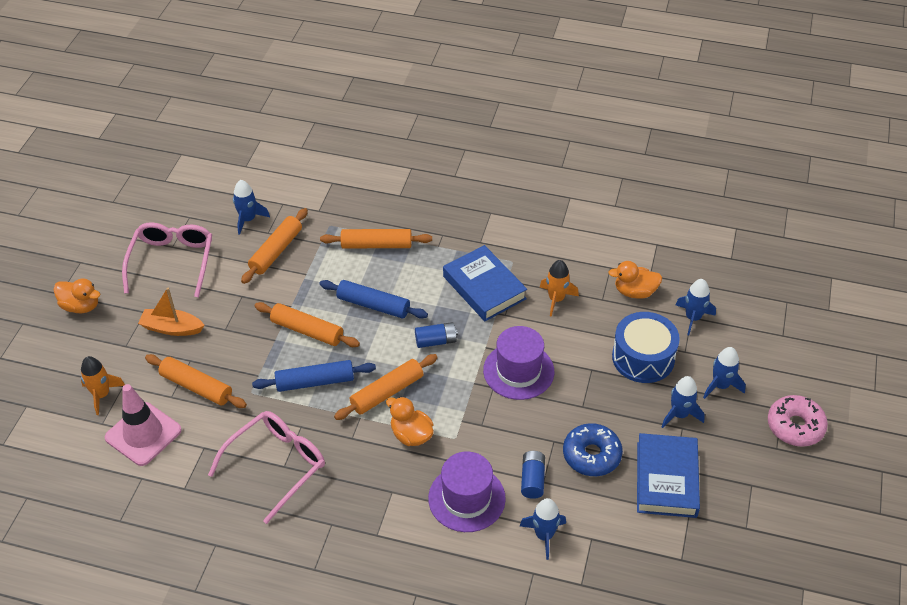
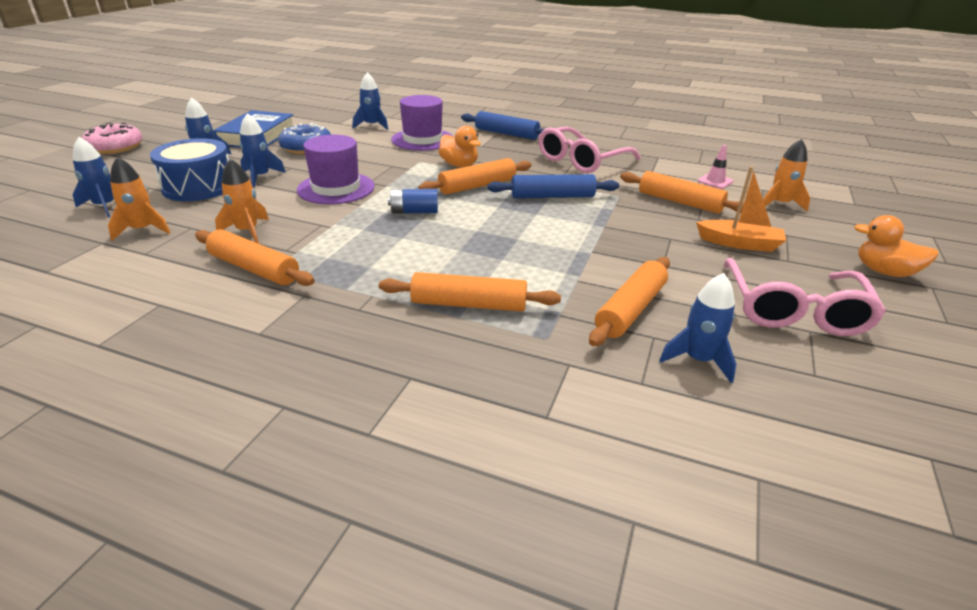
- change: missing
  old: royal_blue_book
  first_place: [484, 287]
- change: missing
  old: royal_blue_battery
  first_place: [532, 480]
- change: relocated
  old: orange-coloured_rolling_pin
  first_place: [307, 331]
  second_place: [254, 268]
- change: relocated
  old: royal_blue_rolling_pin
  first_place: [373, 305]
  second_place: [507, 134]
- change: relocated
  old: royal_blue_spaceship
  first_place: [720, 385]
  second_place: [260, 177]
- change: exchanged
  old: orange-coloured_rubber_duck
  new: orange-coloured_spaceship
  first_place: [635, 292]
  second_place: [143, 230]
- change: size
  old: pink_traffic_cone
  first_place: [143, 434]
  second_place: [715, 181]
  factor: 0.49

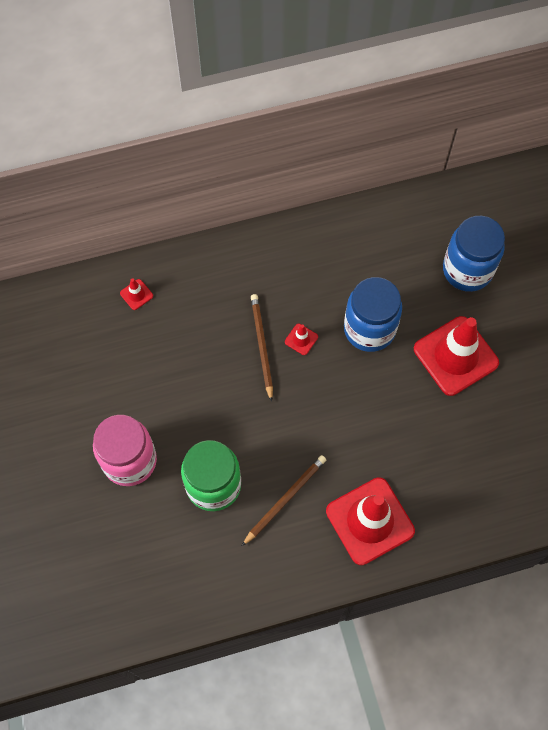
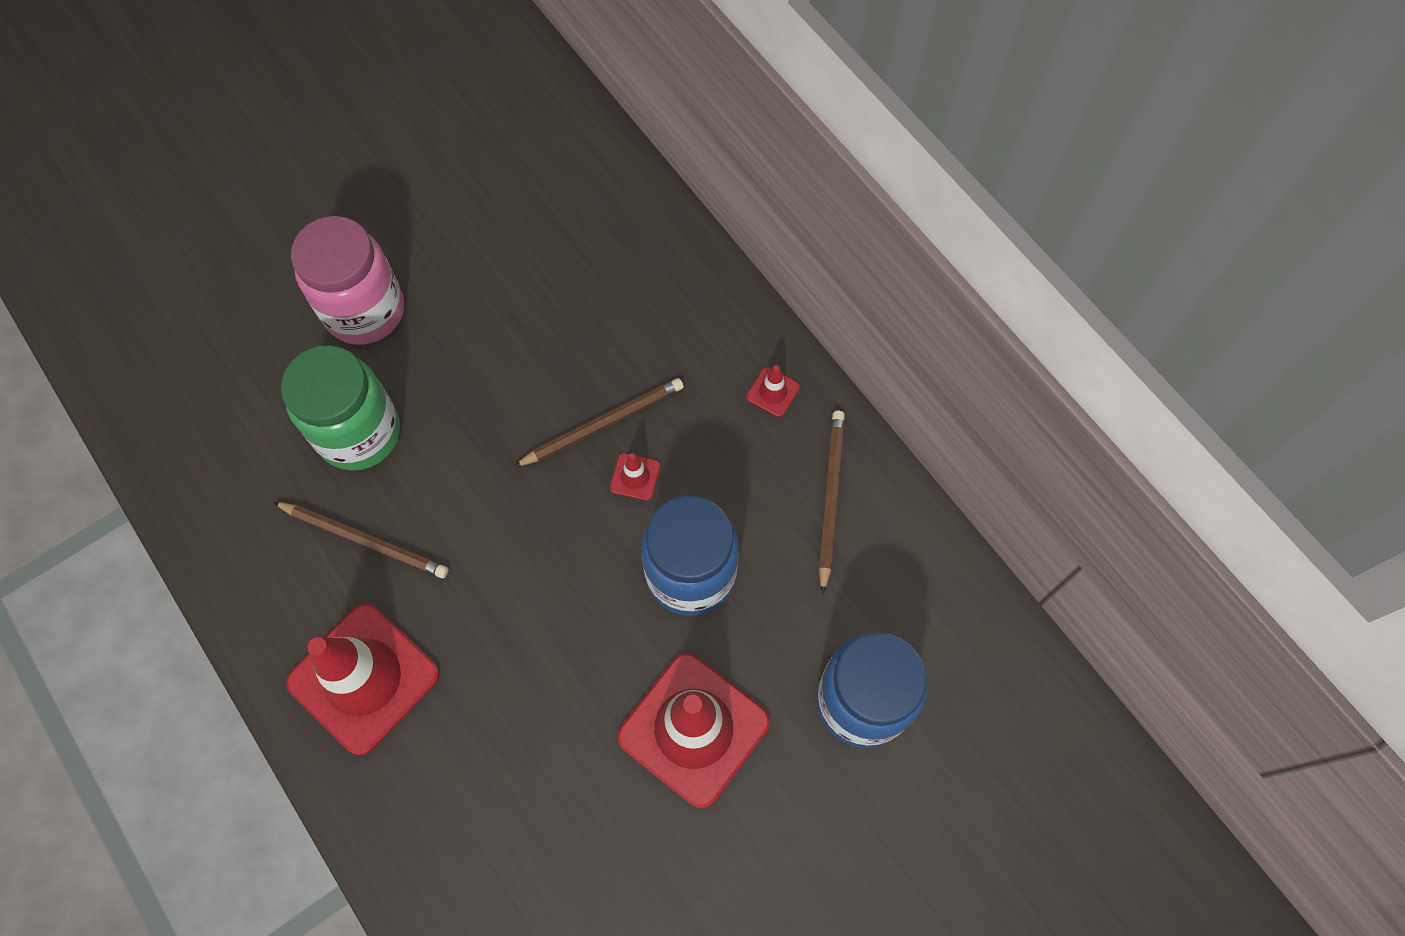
- change: appeared
  new: russet_lead_pencil
  second_place: [830, 498]
- change: relocated
  old: crimson_traffic_cone
  first_place: [136, 294]
  second_place: [773, 392]

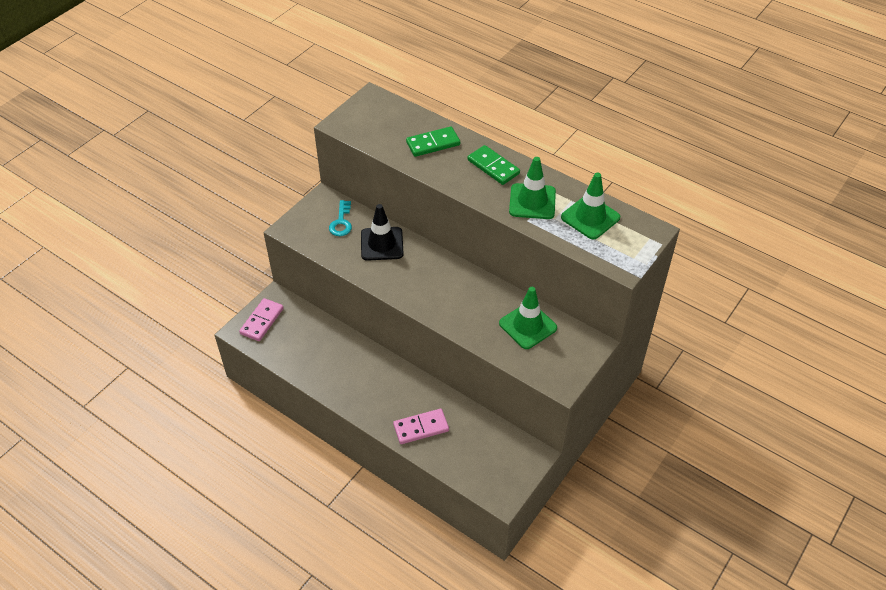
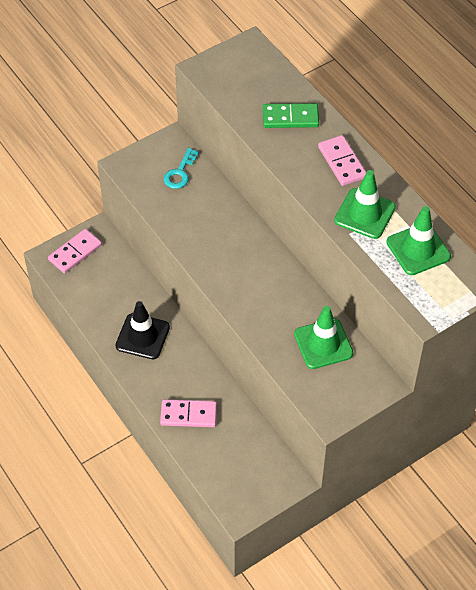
- change: relocated
  old: ebony_traffic_cone
  first_place: [382, 244]
  second_place: [142, 336]
- change: colour
  old: emerald_domino_piece
  new: pink_domino_piece
  first_place: [493, 167]
  second_place: [342, 162]

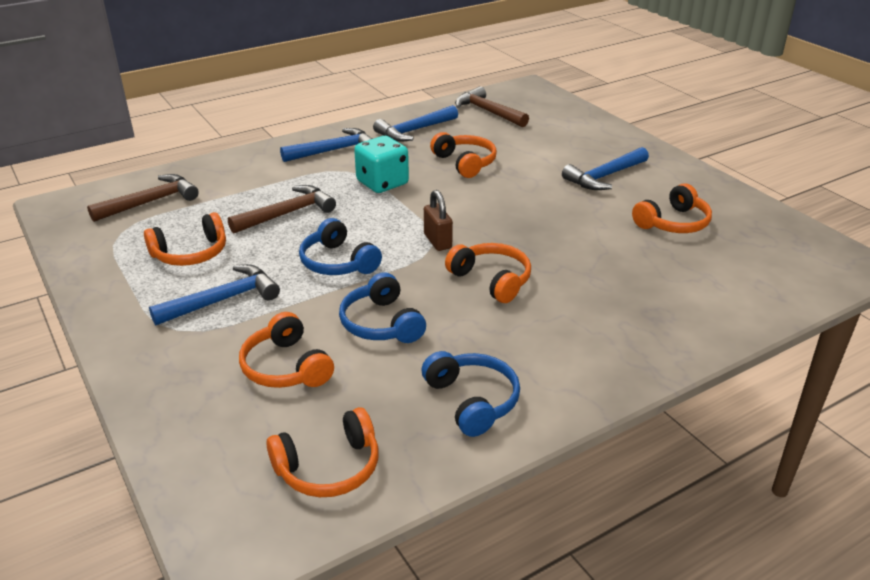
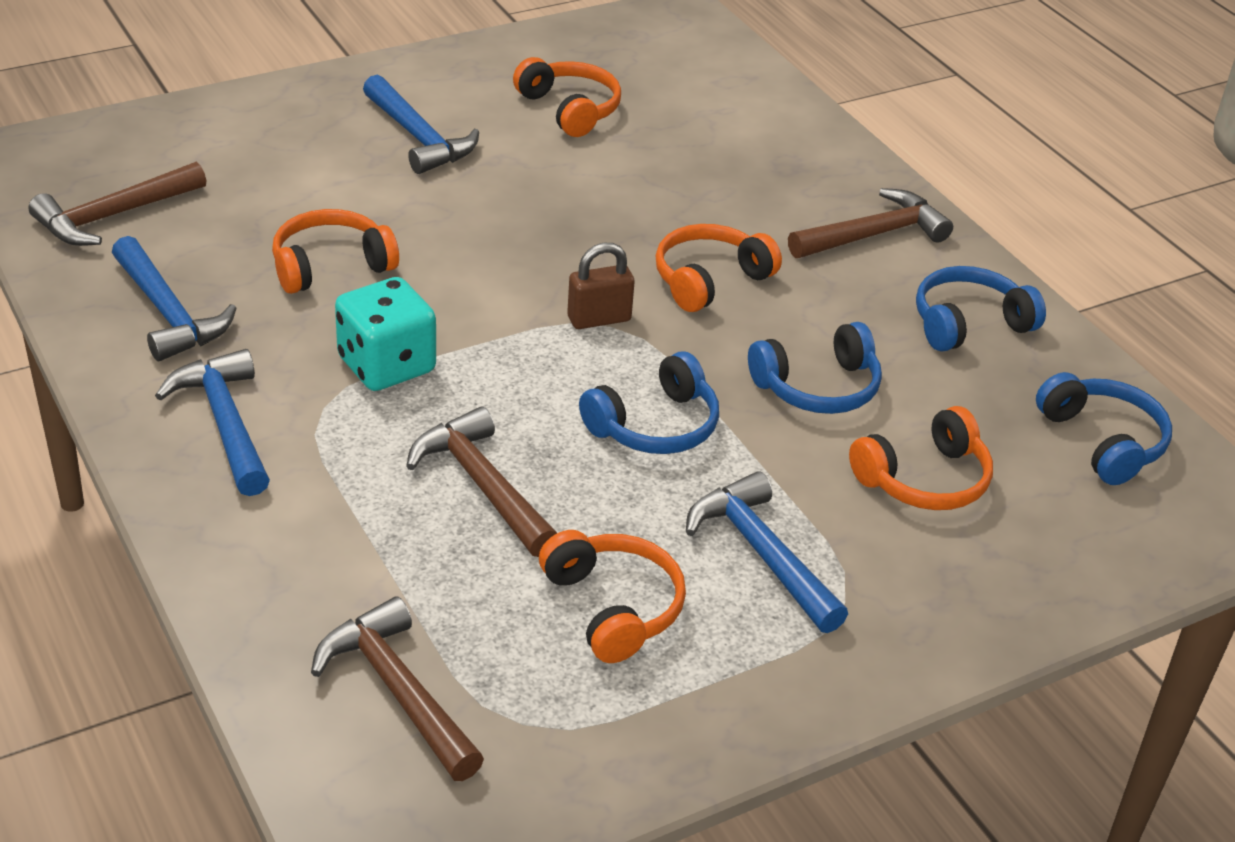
- change: appeared
  new: russet_hammer
  second_place: [873, 235]
- change: colour
  old: orange-coloured_headphones
  new: royal_blue_headphones
  first_place: [329, 467]
  second_place: [1103, 441]

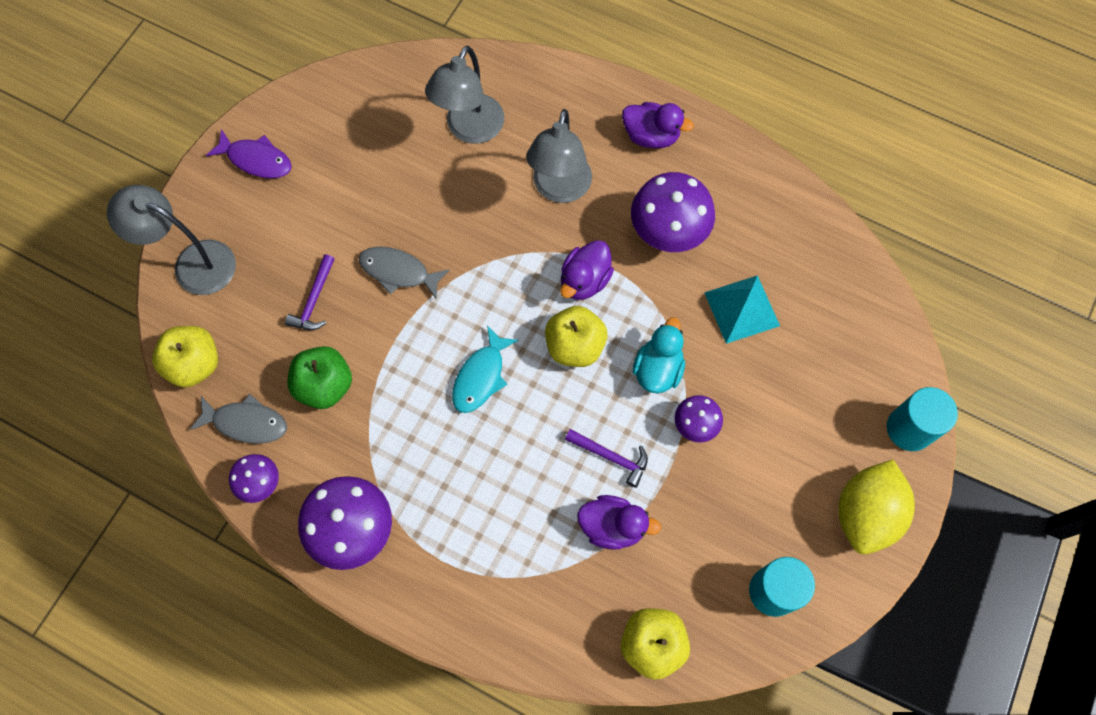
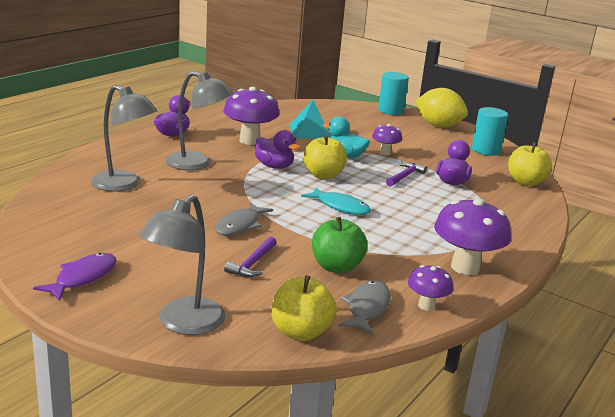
- change: spun
  old: purple_hammer
  first_place: [314, 300]
  second_place: [252, 263]
  degrees: 90

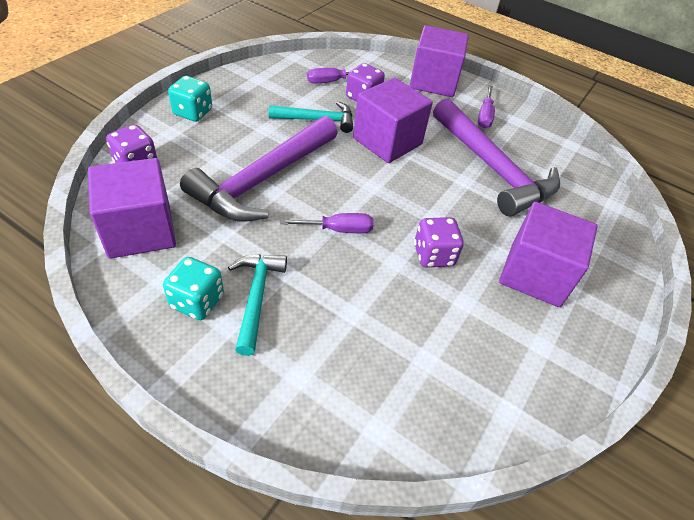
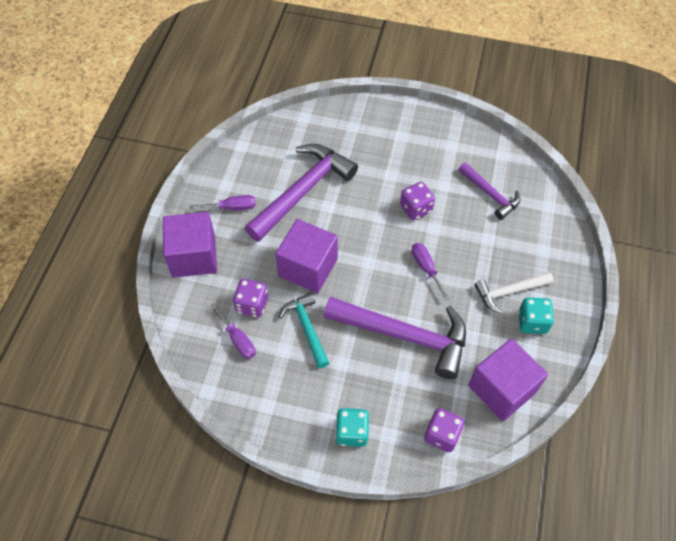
- change: missing
  old: purple_cube
  first_place: [535, 274]
- change: appeared
  new: purple_hammer
  second_place: [490, 194]
- change: colour
  old: teal_hammer
  new: pure_white_hammer
  first_place: [256, 297]
  second_place: [509, 292]

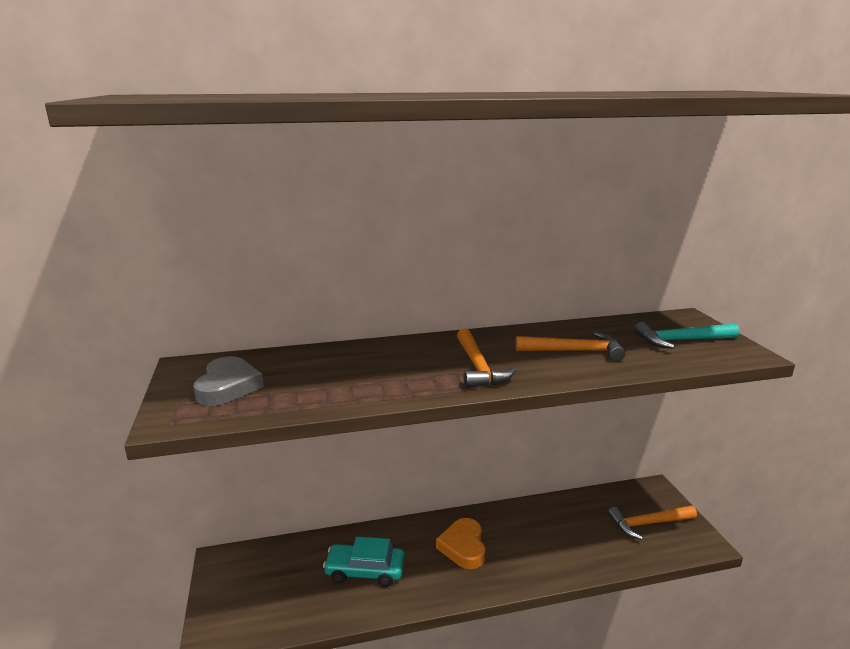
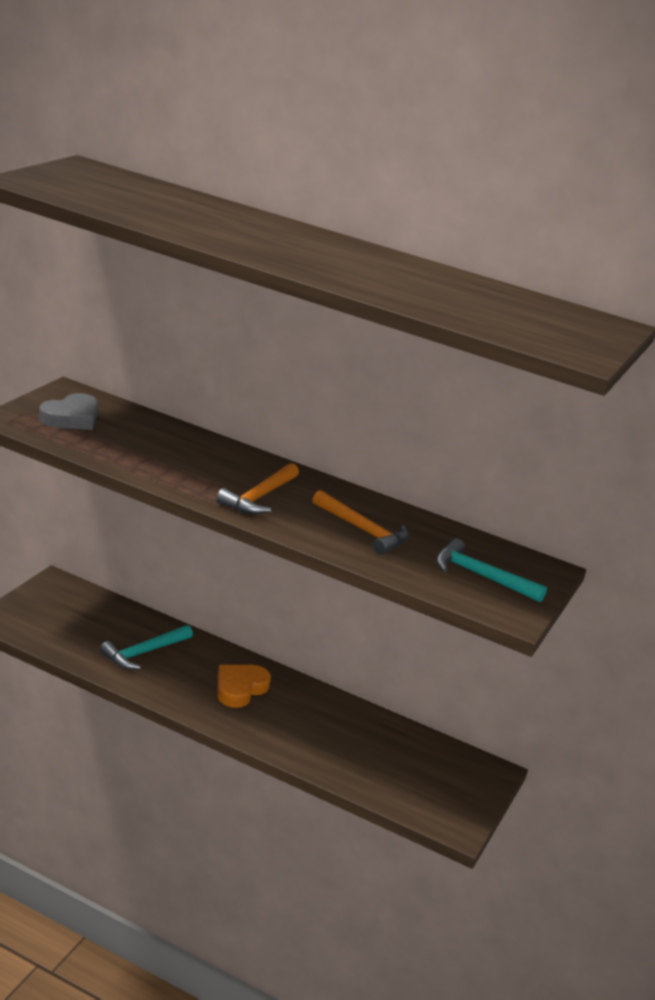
- change: missing
  old: orange-coloured_hammer
  first_place: [648, 524]
- change: exchanged
  old: teal_car
  new: teal_hammer
  first_place: [365, 571]
  second_place: [144, 653]

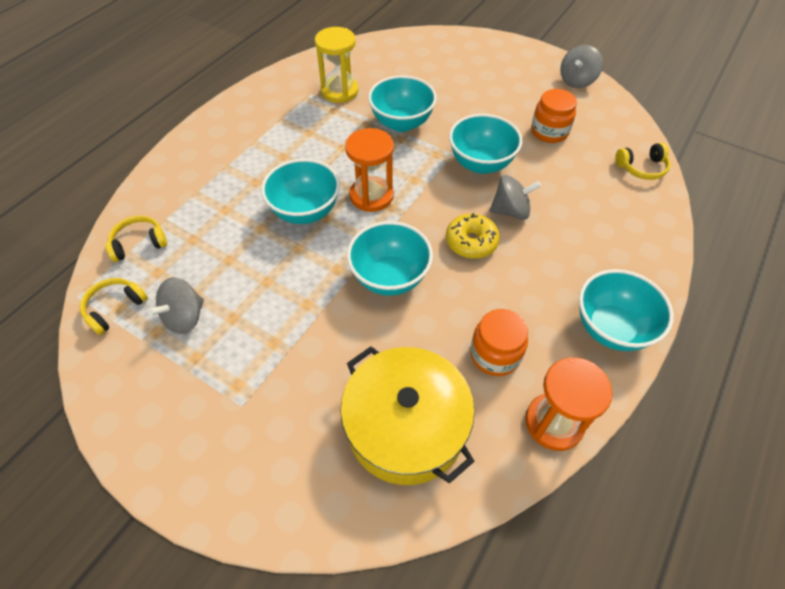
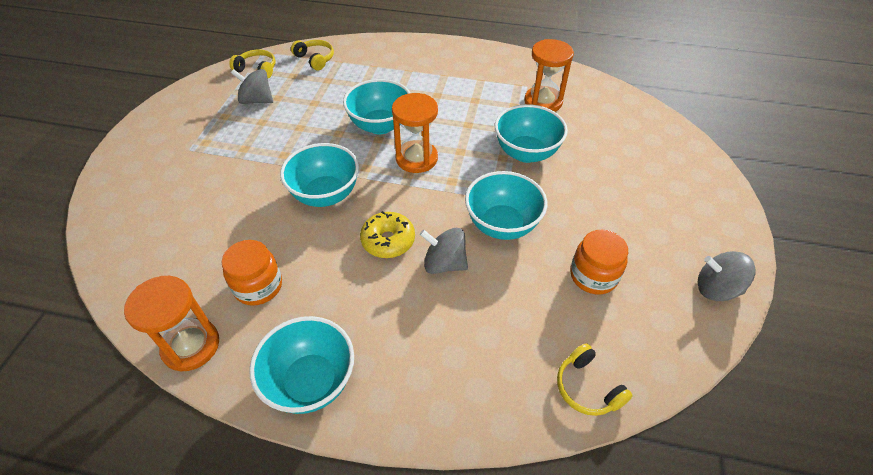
- change: missing
  old: bright_yellow_cooking_pot
  first_place: [406, 426]
- change: colour
  old: bright_yellow_sand_timer
  new: orange-coloured_sand_timer
  first_place: [339, 91]
  second_place: [543, 102]
- change: spun
  old: gray_whirligig
  first_place: [510, 211]
  second_place: [444, 263]
  degrees: 135

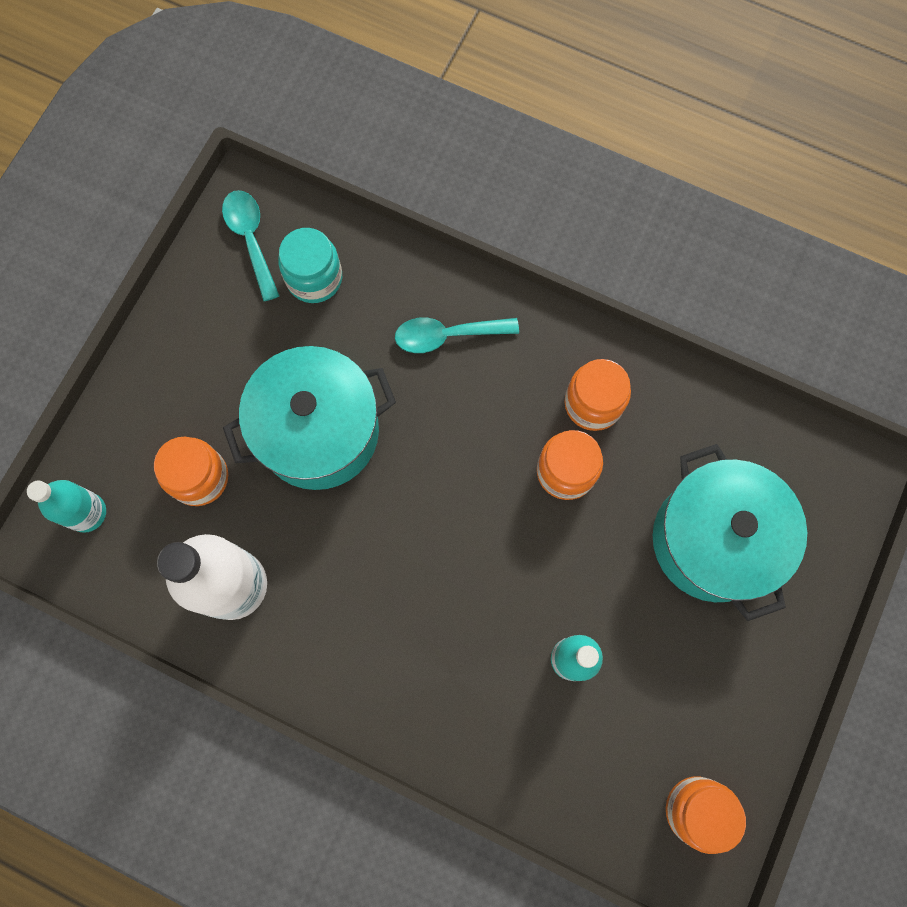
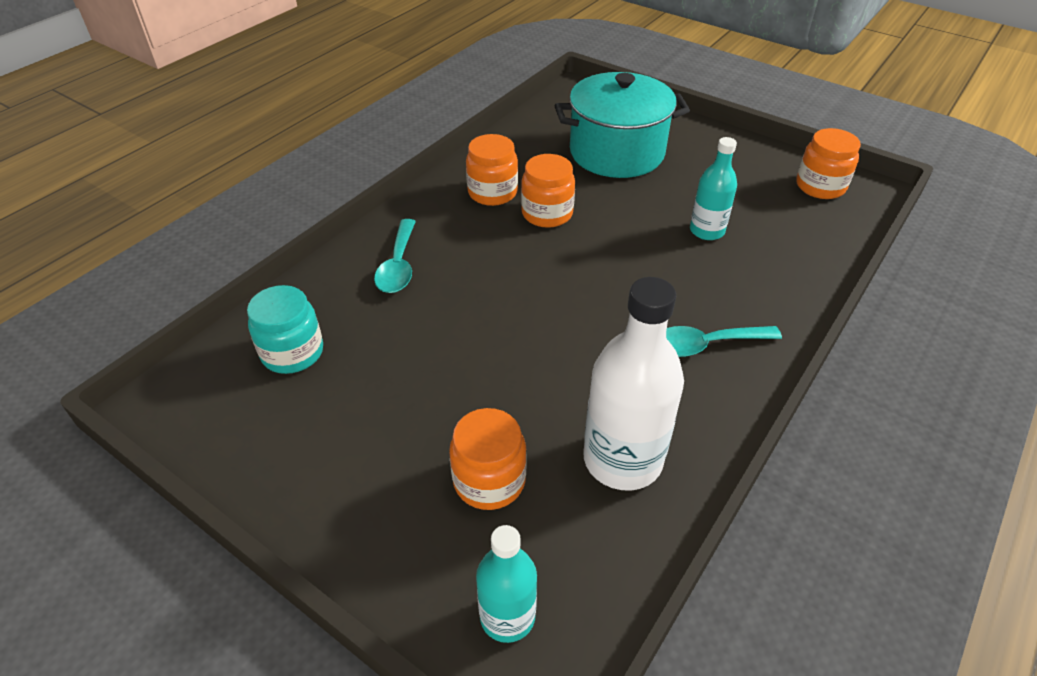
- change: missing
  old: teal_cooking_pot
  first_place: [319, 432]
- change: relocated
  old: teal_spoon
  first_place: [251, 239]
  second_place: [705, 345]

